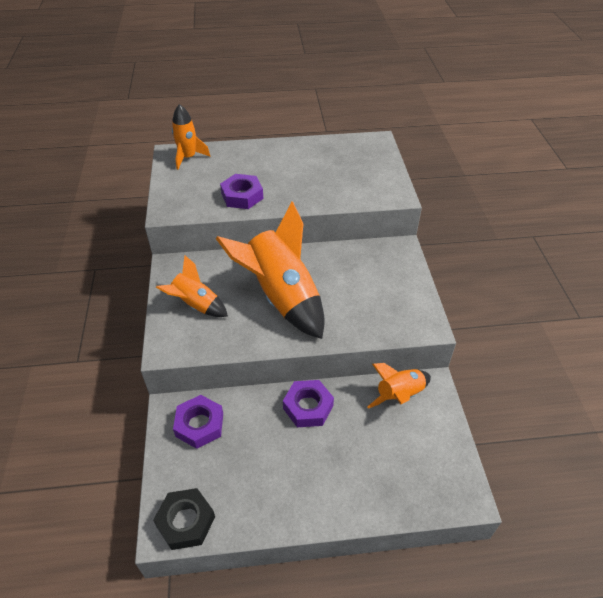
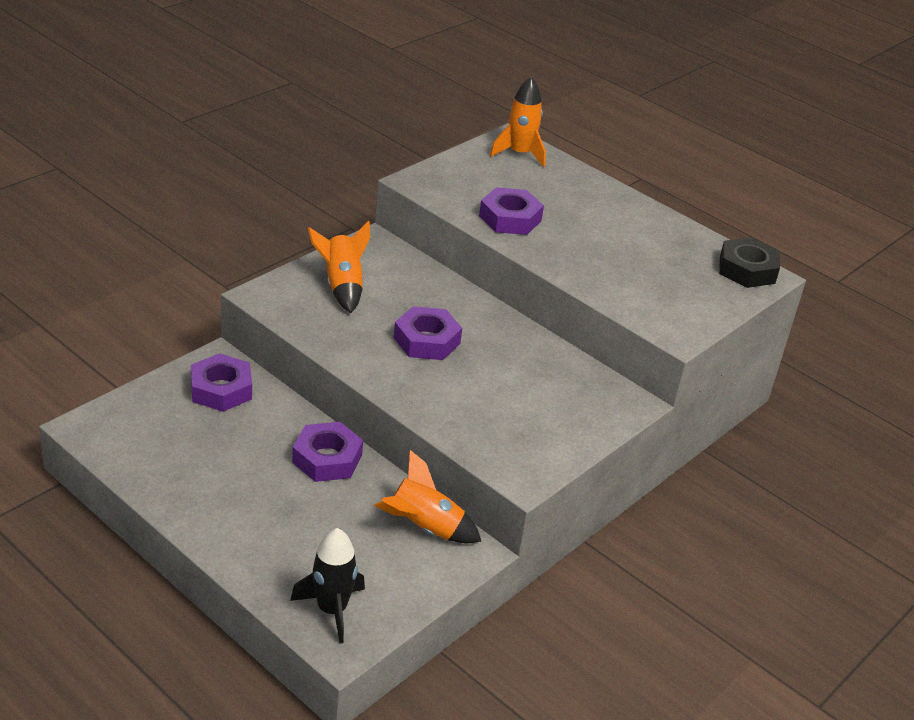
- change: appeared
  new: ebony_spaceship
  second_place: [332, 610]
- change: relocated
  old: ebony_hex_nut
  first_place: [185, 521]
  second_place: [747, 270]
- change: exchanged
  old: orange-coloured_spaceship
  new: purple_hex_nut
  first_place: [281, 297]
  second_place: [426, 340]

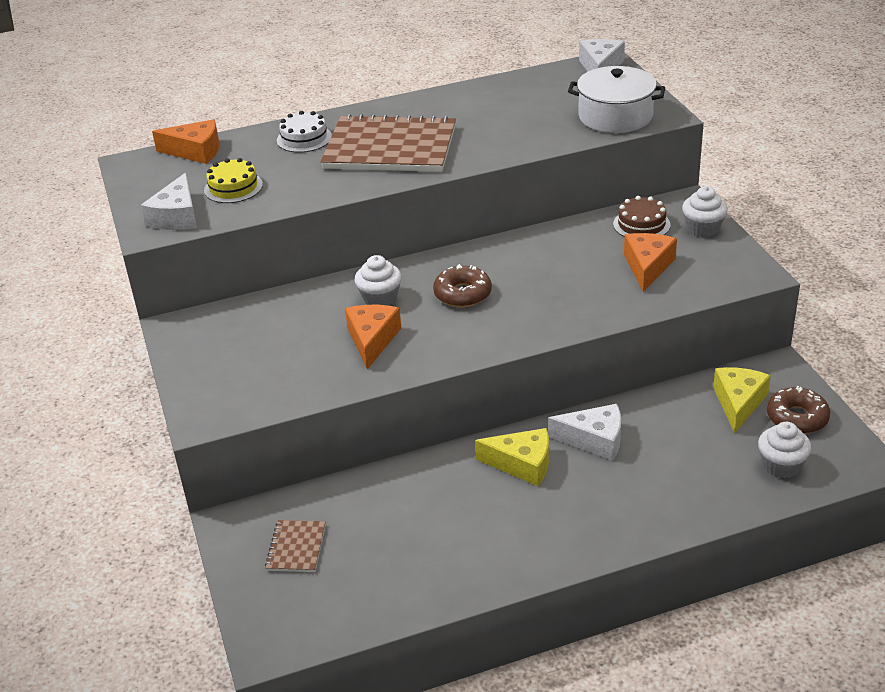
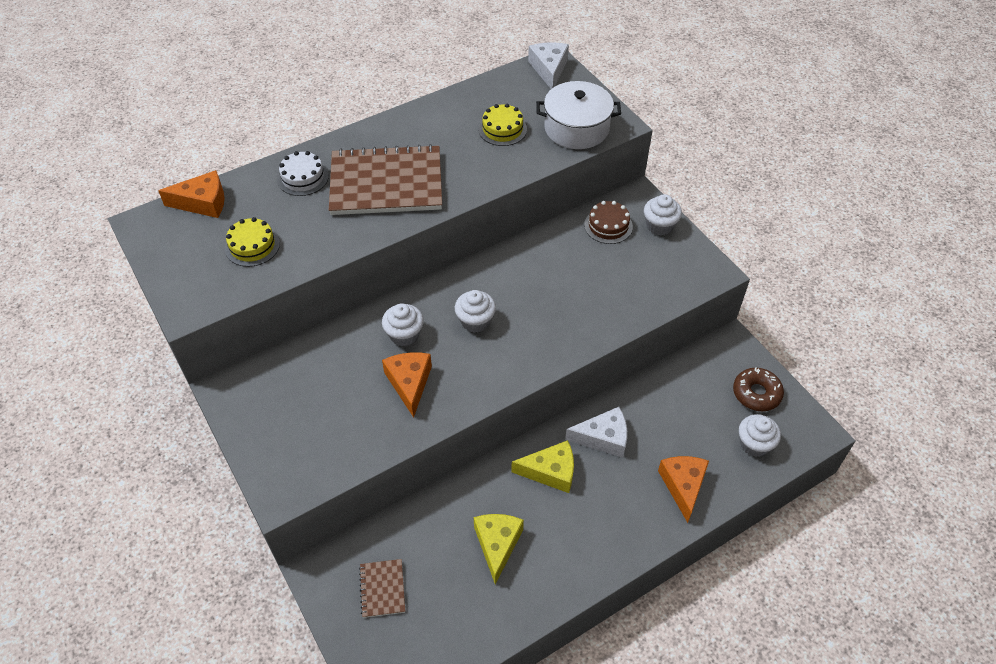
- change: missing
  old: pure_white_cheese_wedge
  first_place: [177, 216]
- change: appeared
  new: bright_yellow_gateau
  second_place: [502, 129]
- change: relocated
  old: orange-coloured_cheese_wedge
  first_place: [647, 266]
  second_place: [683, 486]
- change: relocated
  old: bright_yellow_cheese_wedge
  first_place: [738, 403]
  second_place: [497, 544]
- change: exchanged
  old: russet_doughnut
  new: pure_white_muffin
  first_place: [462, 294]
  second_place: [475, 321]

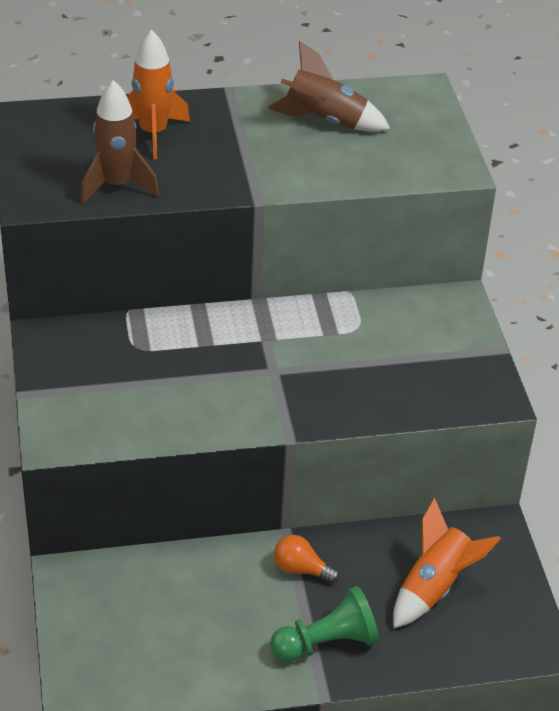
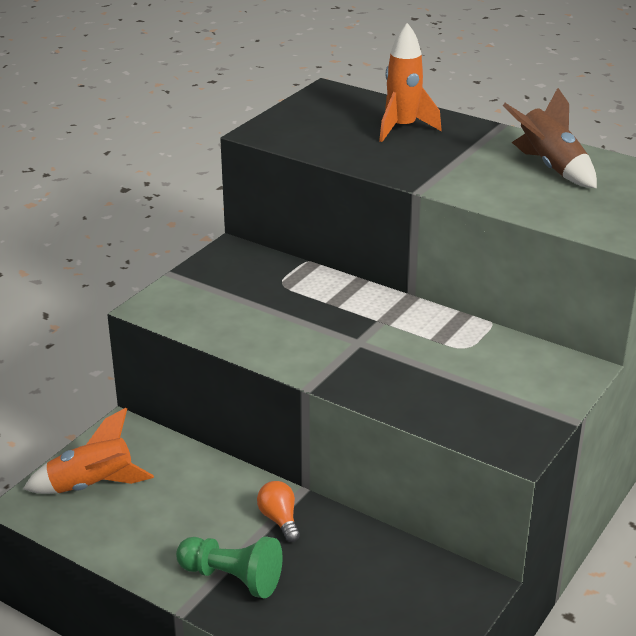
- change: missing
  old: russet_spaceship
  first_place: [117, 185]
- change: relocated
  old: orange-coloured_spaceship
  first_place: [434, 587]
  second_place: [92, 486]

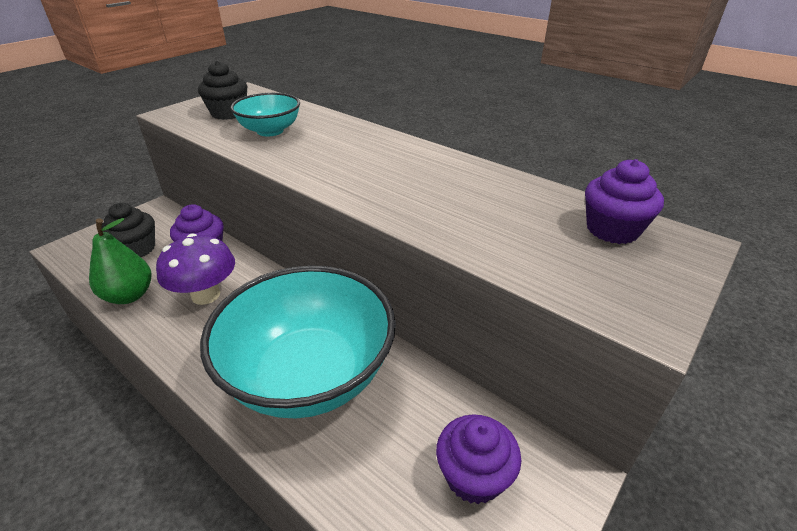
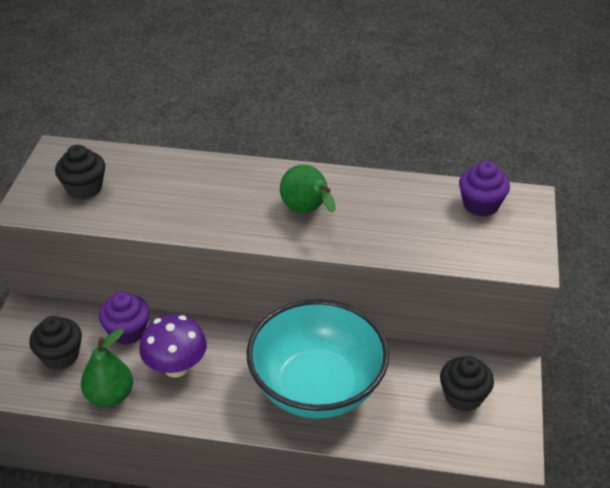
- change: missing
  old: teal_deep_dish
  first_place: [270, 131]
- change: appeared
  new: emerald_toy_pear
  second_place: [307, 211]
- change: colour
  old: purple_muffin
  new: ebony_muffin
  first_place: [473, 476]
  second_place: [463, 396]

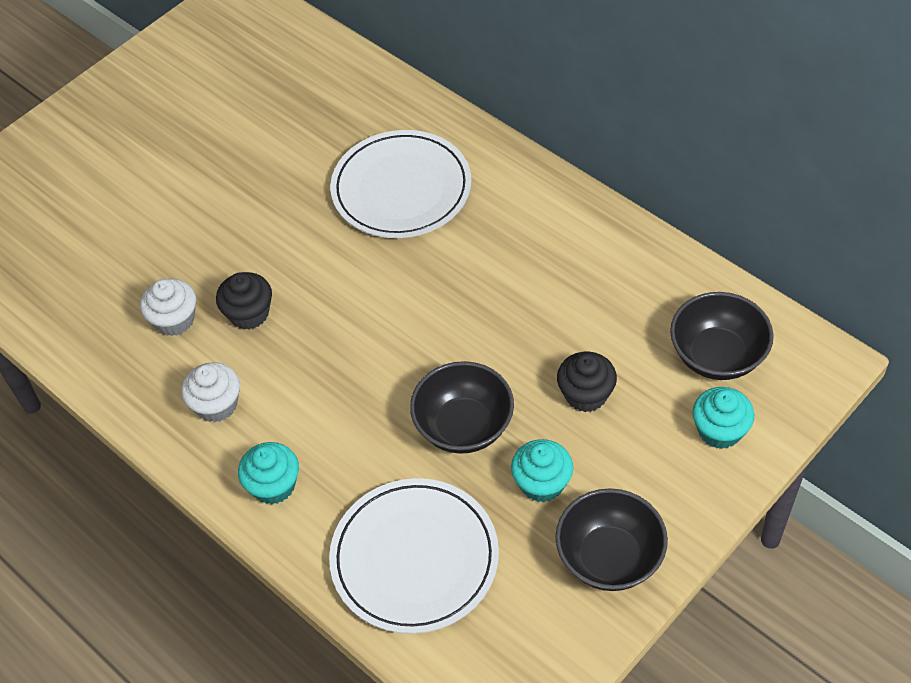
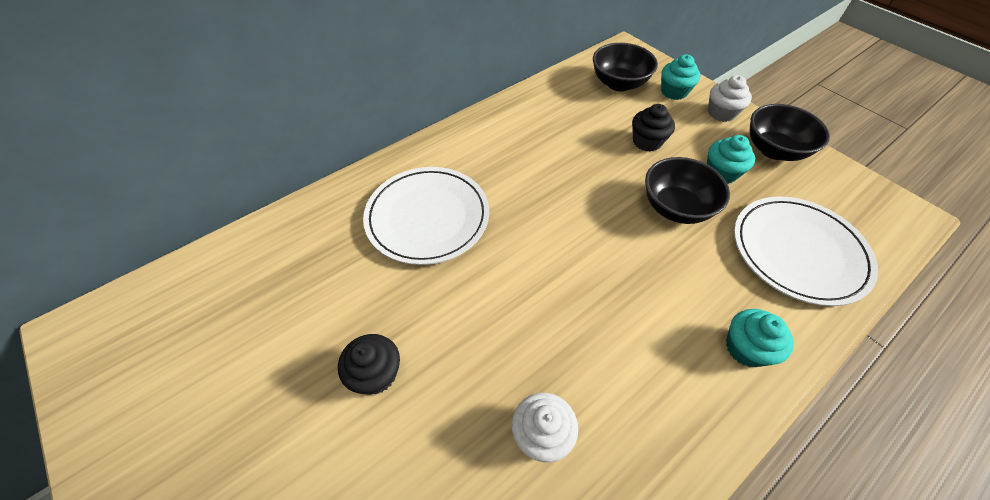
- change: relocated
  old: pure_white_muffin
  first_place: [216, 405]
  second_place: [721, 113]
- change: relocated
  old: ebony_muffin
  first_place: [249, 313]
  second_place: [376, 374]

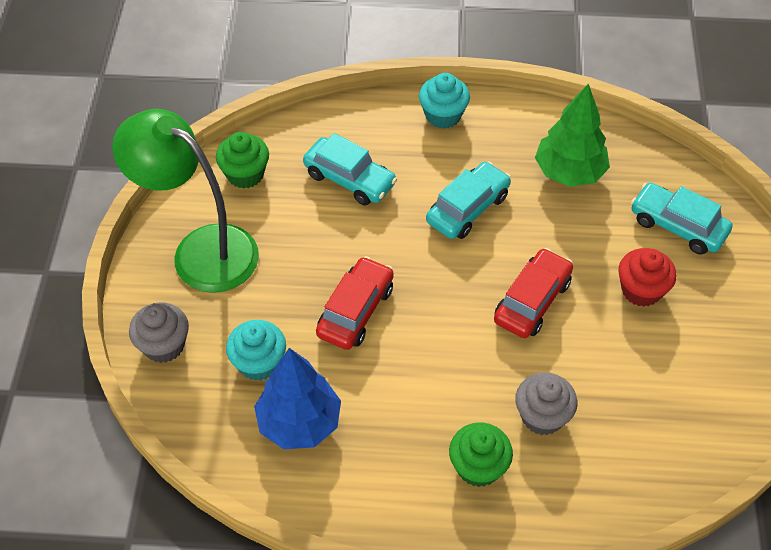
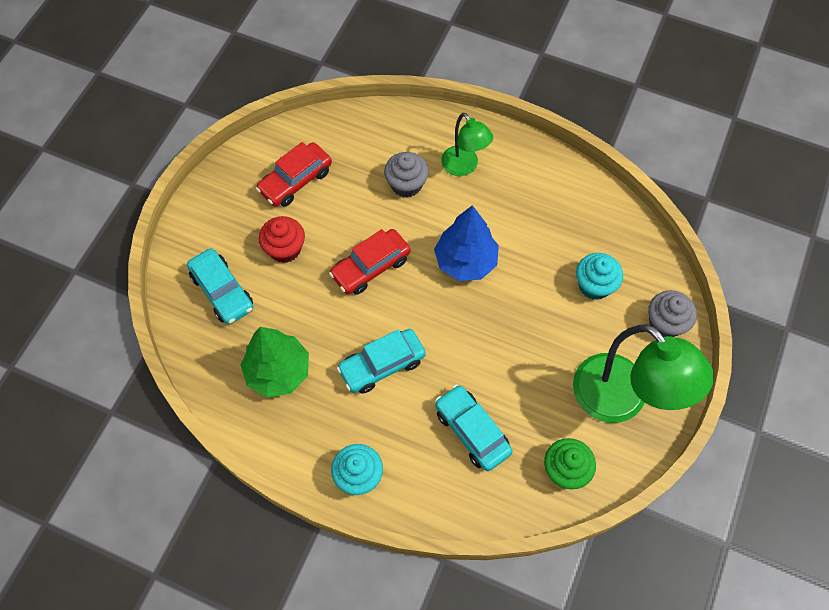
- change: relocated
  old: royal_blue_tree
  first_place: [299, 422]
  second_place: [465, 261]
- change: relocated
  old: crimson_car
  first_place: [355, 311]
  second_place: [296, 181]
- change: exchanged
  old: emerald_muffin
  new: emerald_desk_lamp
  first_place: [478, 467]
  second_place: [464, 167]

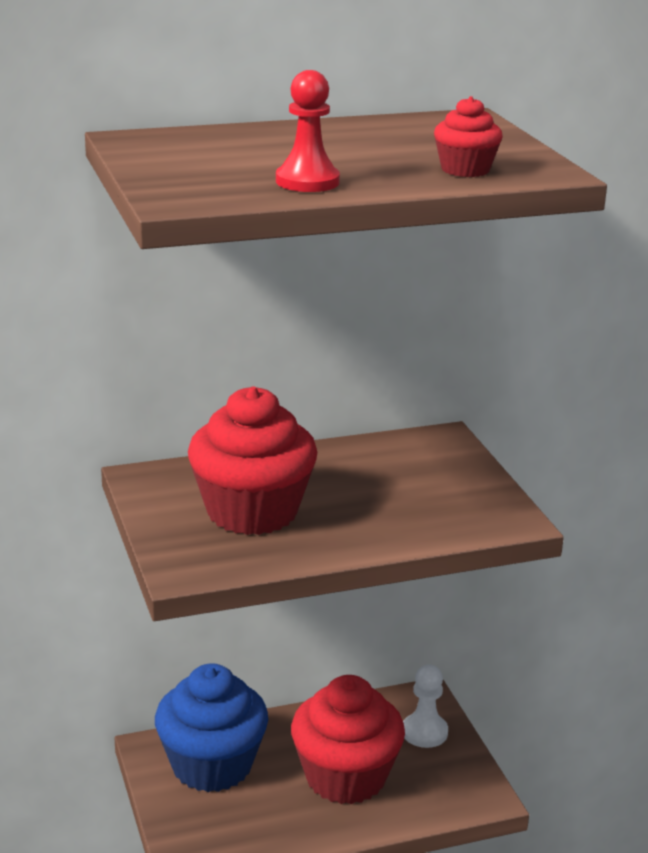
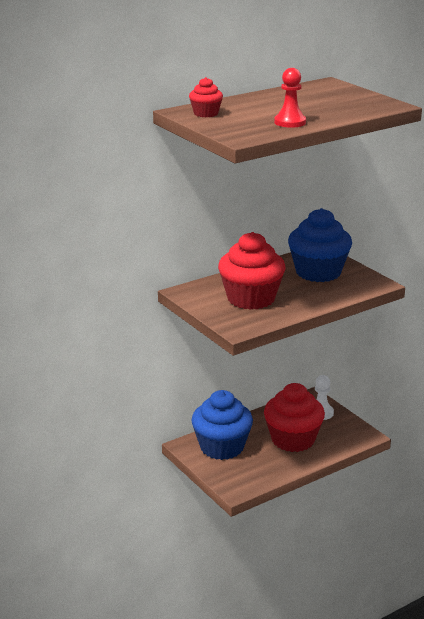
- change: appeared
  new: royal_blue_muffin
  second_place: [318, 272]
- change: relocated
  old: crimson_muffin
  first_place: [465, 169]
  second_place: [206, 113]

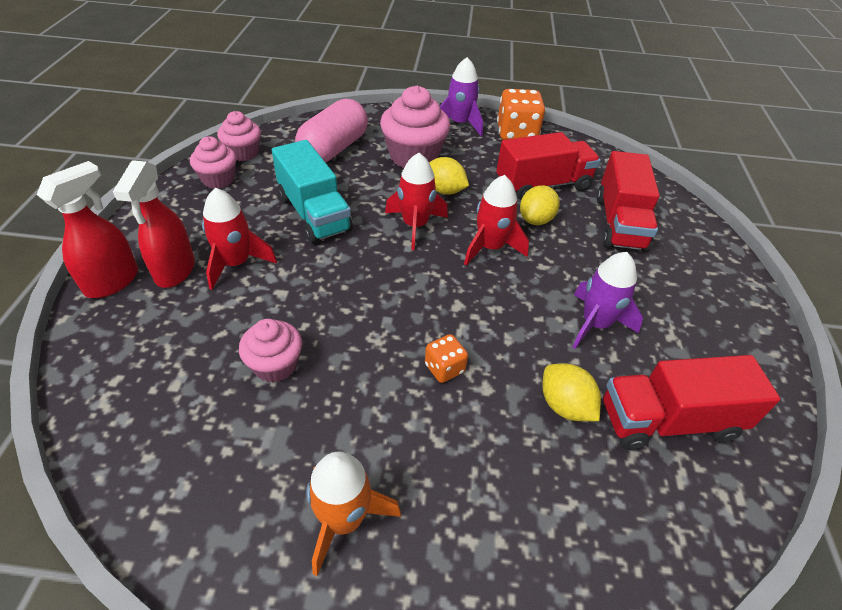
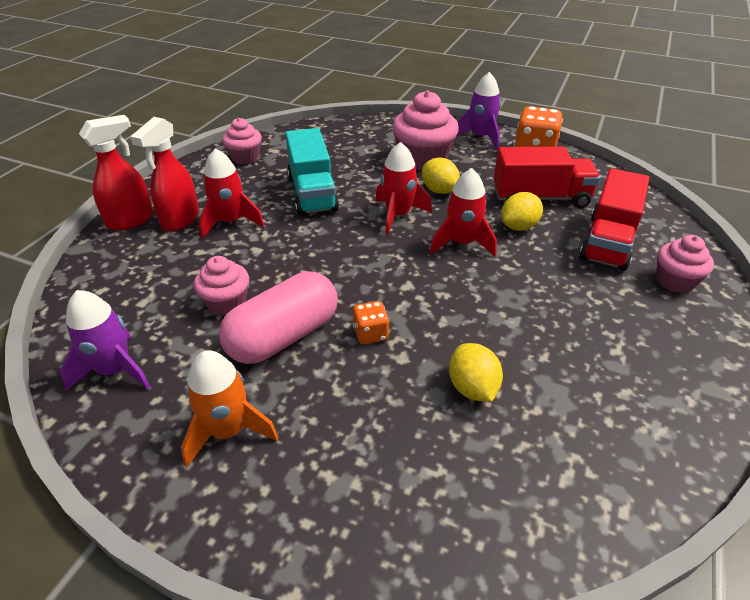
- change: missing
  old: crimson_toy_truck
  first_place: [668, 420]
- change: relocated
  old: pink_muffin
  first_place: [243, 153]
  second_place: [675, 281]
- change: relocated
  old: pink_pill
  first_place: [334, 149]
  second_place: [284, 336]
- change: relocated
  old: purple_spaceship
  first_place: [595, 324]
  second_place: [115, 370]

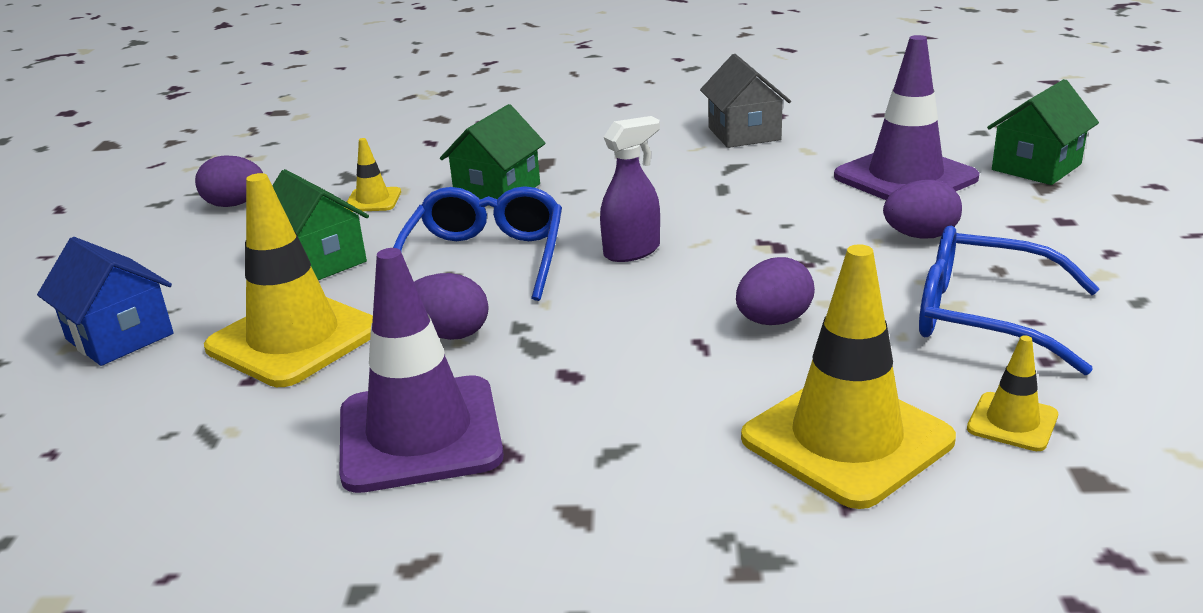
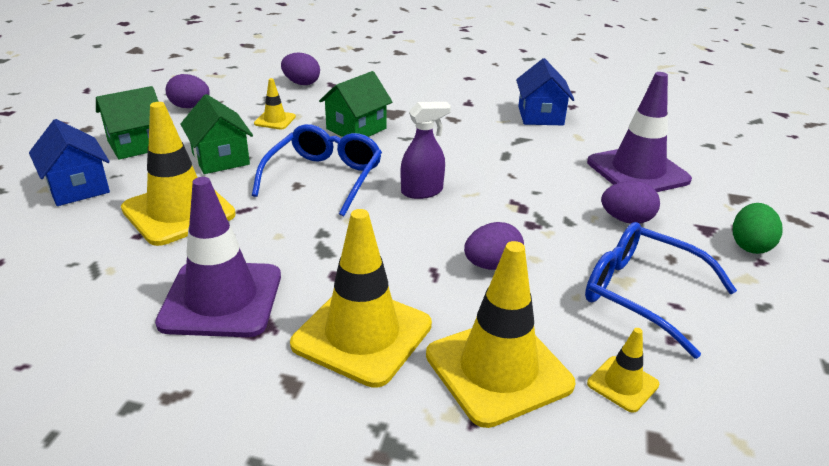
- change: appeared
  new: bright_yellow_traffic_cone
  second_place: [362, 334]
- change: appeared
  new: emerald_toy_egg
  second_place: [750, 245]
- change: relocated
  old: purple_toy_egg
  first_place: [449, 334]
  second_place: [301, 83]
- change: relocated
  old: emerald_toy_house
  first_place: [1036, 167]
  second_place: [136, 145]
- change: colour
  old: gray_toy_house
  new: royal_blue_toy_house
  first_place: [744, 134]
  second_place: [540, 116]

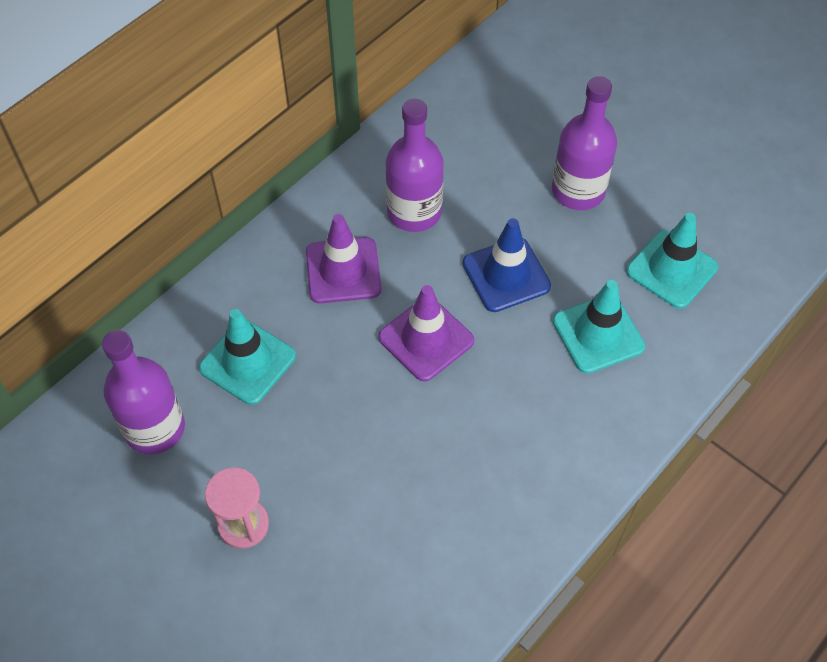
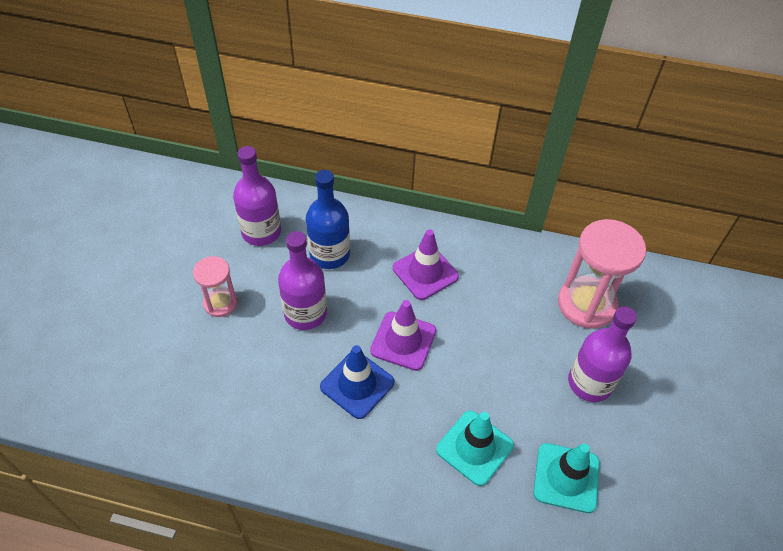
- change: appeared
  new: pink_sand_timer
  second_place: [586, 304]
- change: relocated
  old: purple_bottle
  first_place: [414, 212]
  second_place: [305, 313]
- change: relocated
  old: royal_blue_traffic_cone
  first_place: [506, 275]
  second_place: [357, 384]
- change: exchanged
  old: teal_traffic_cone
  new: royal_blue_bottle
  first_place: [247, 362]
  second_place: [329, 254]

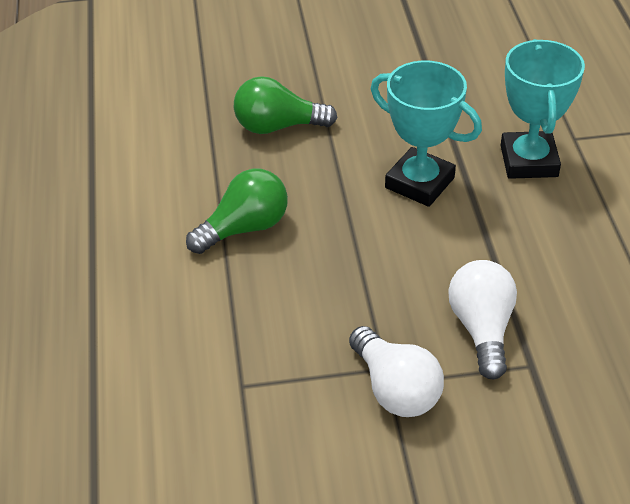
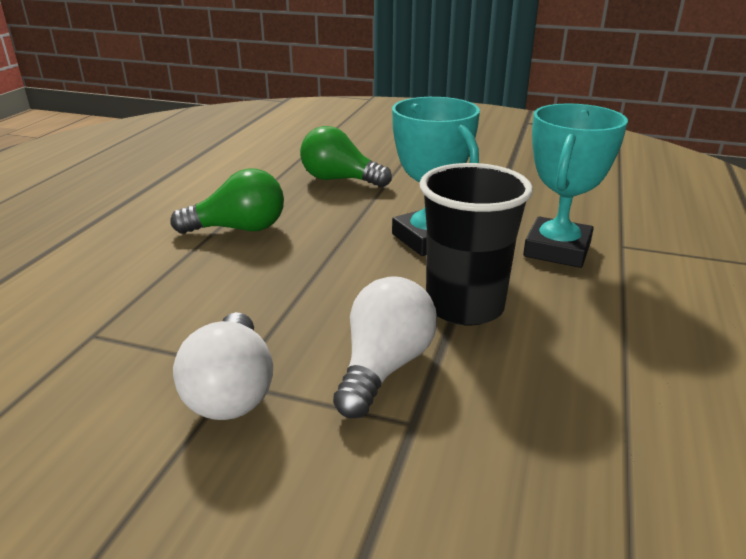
- change: appeared
  new: ebony_tumbler
  second_place: [464, 306]

